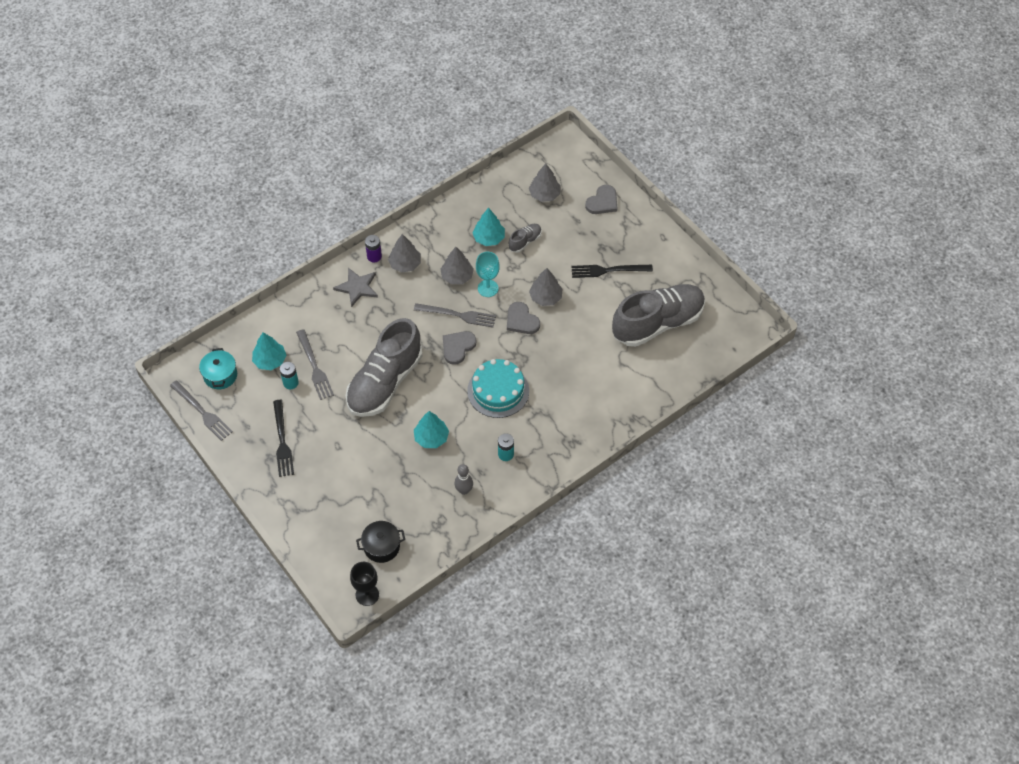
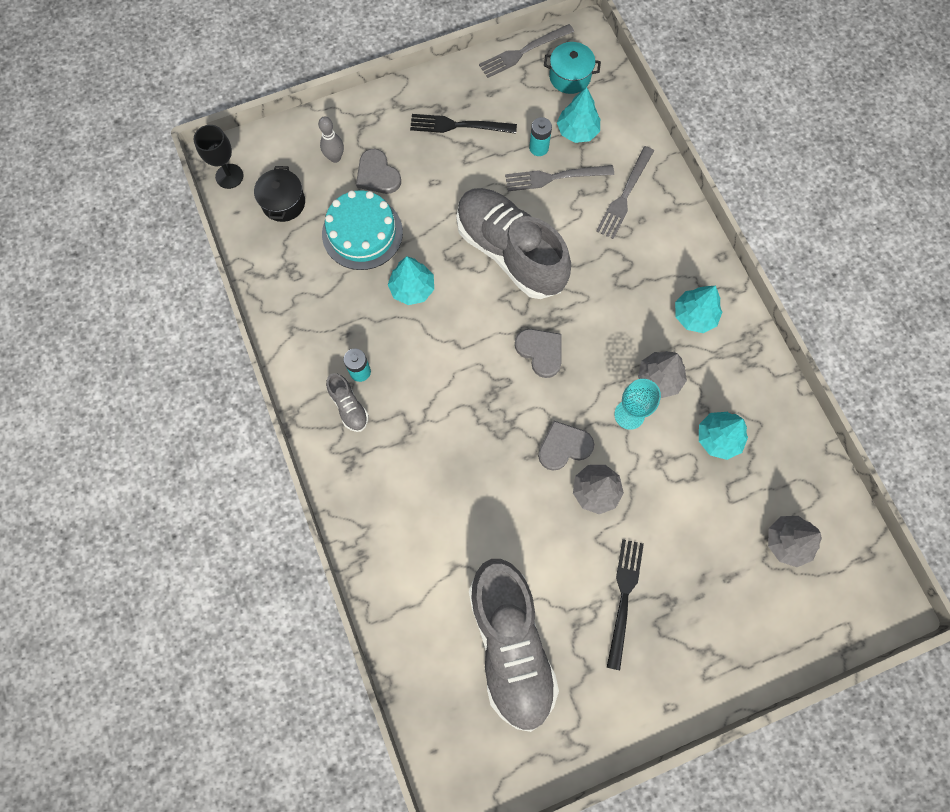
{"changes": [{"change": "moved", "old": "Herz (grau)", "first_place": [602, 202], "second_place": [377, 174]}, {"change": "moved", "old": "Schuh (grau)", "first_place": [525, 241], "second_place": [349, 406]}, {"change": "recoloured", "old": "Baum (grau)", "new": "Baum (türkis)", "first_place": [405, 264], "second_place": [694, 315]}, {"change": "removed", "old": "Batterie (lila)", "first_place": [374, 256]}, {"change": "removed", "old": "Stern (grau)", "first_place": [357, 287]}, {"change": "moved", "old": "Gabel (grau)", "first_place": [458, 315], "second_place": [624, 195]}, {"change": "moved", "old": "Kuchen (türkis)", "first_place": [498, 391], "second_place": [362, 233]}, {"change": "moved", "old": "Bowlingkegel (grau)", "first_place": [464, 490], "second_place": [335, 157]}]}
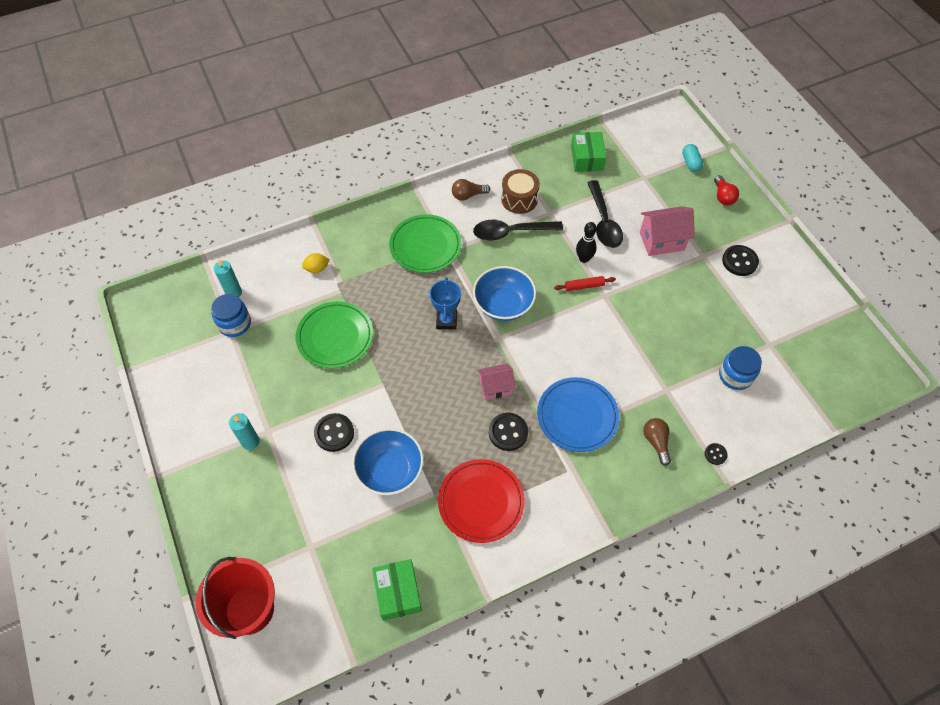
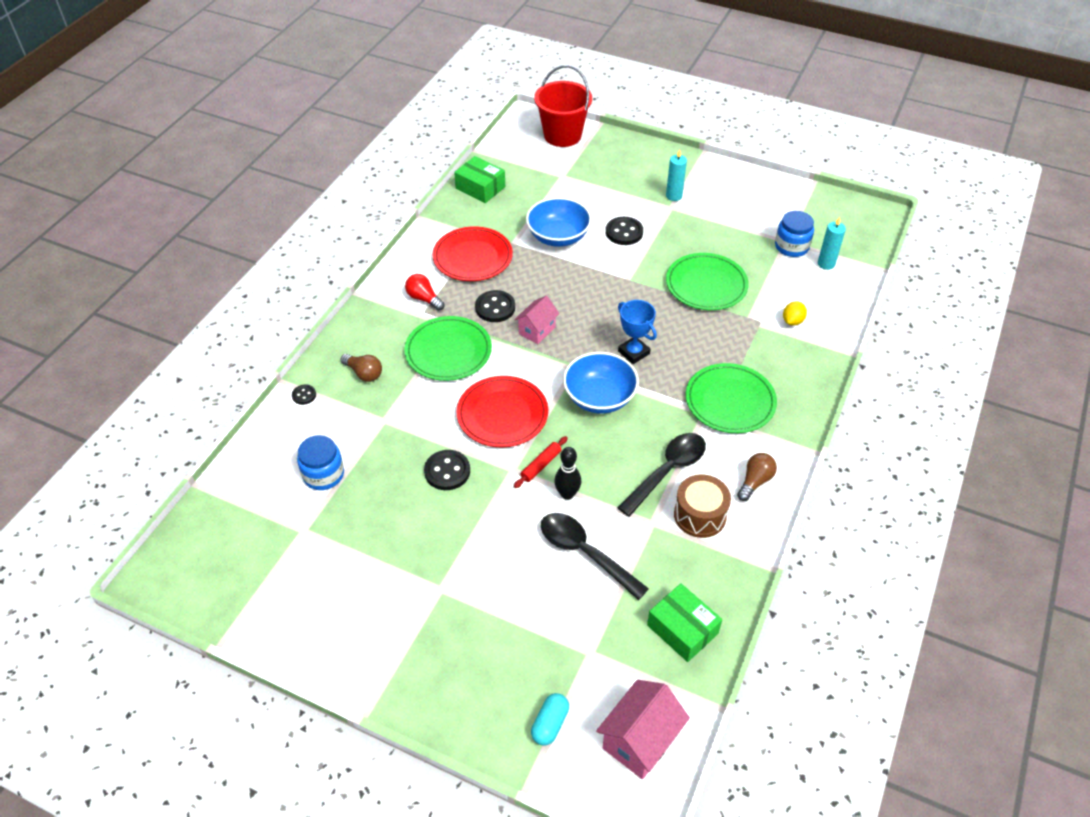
{"changes": [{"change": "turned", "old": "Kapsel (türkis)", "first_place": [690, 163], "second_place": [550, 724], "degrees": 75}, {"change": "moved", "old": "Glühbirne (rot)", "first_place": [723, 196], "second_place": [424, 299]}, {"change": "moved", "old": "Haus (rosa)", "first_place": [661, 241], "second_place": [640, 740]}, {"change": "moved", "old": "Knopf (schwarz)", "first_place": [739, 261], "second_place": [447, 471]}, {"change": "recoloured", "old": "Teller (blau)", "new": "Teller (grün)", "first_place": [577, 416], "second_place": [448, 352]}, {"change": "added", "new": "Teller (rot)", "second_place": [502, 415]}]}
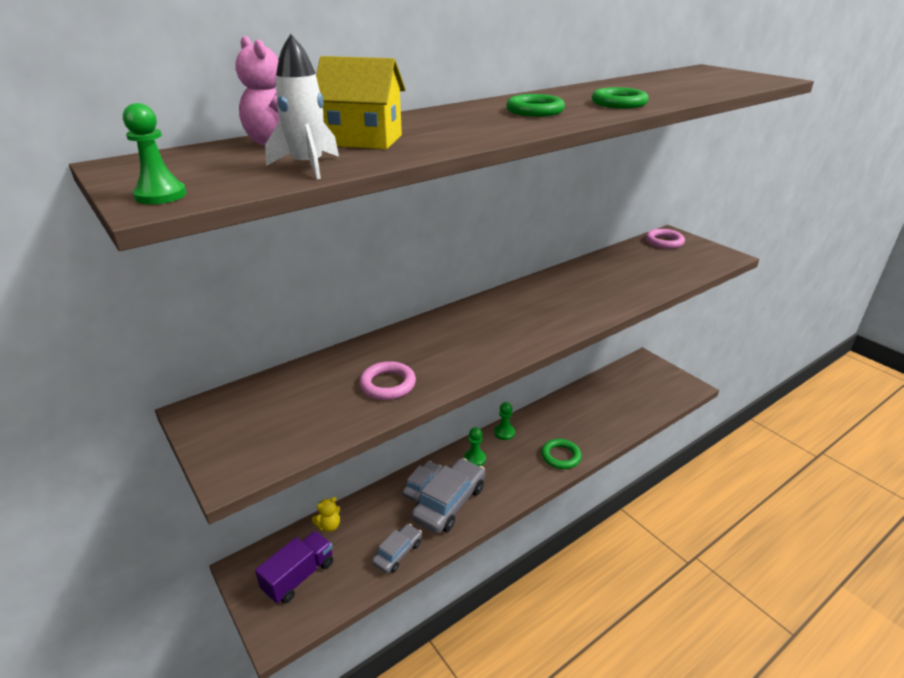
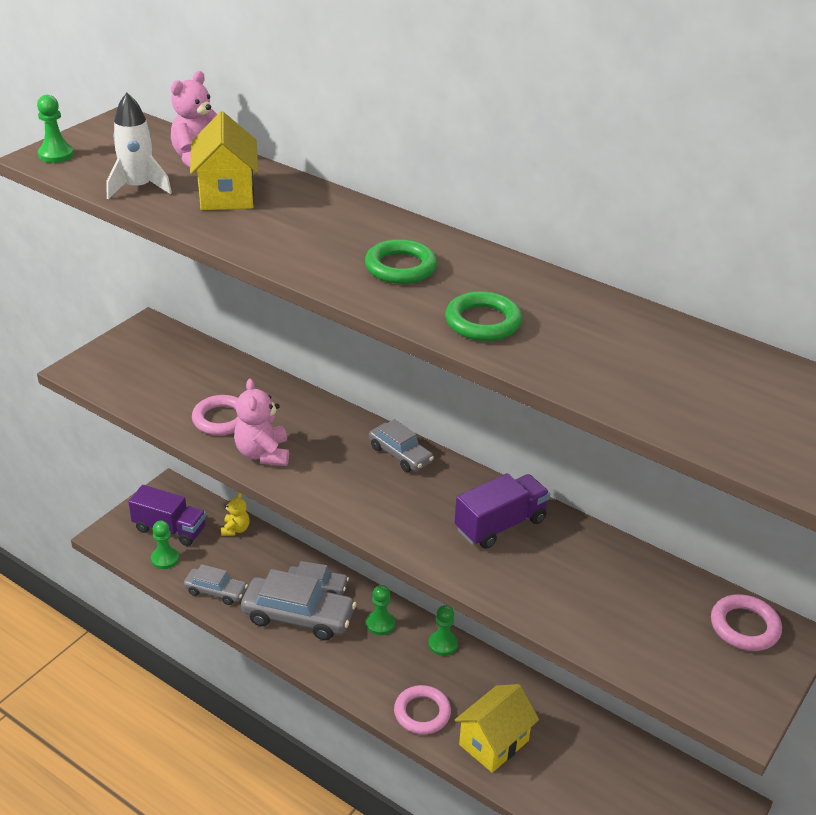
{"changes": [{"change": "recoloured", "old": "Ring (grün)", "new": "Ring (rosa)", "first_place": [560, 456], "second_place": [422, 713]}, {"change": "turned", "old": "Teddybär (gelb)", "first_place": [329, 526], "second_place": [235, 529], "degrees": -120}, {"change": "added", "new": "Teddybär (rosa)", "second_place": [263, 454]}, {"change": "added", "new": "Auto (grau)", "second_place": [400, 454]}, {"change": "added", "new": "Lastwagen (lila)", "second_place": [500, 525]}, {"change": "added", "new": "Bauer (grün)", "second_place": [165, 559]}, {"change": "added", "new": "Haus (gelb)", "second_place": [494, 743]}]}
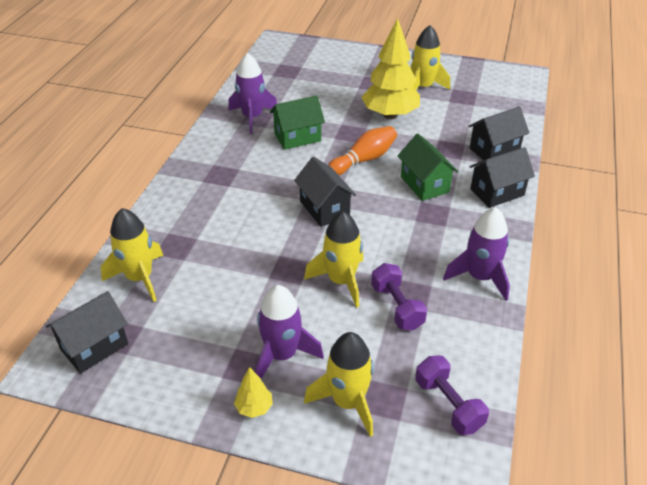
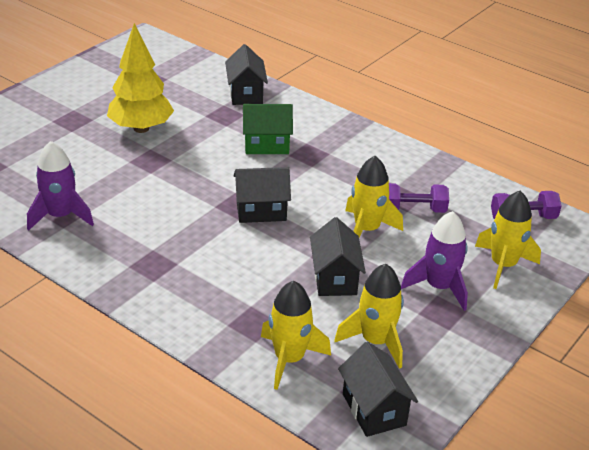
{"changes": [{"change": "moved", "old": "Rakete (gelb)", "first_place": [423, 87], "second_place": [375, 341]}, {"change": "removed", "old": "Haus (grün)", "first_place": [297, 137]}, {"change": "removed", "old": "Bowlingkegel (orange)", "first_place": [364, 160]}, {"change": "moved", "old": "Haus (schwarz)", "first_place": [497, 192], "second_place": [335, 278]}, {"change": "removed", "old": "Rakete (lila)", "first_place": [480, 277]}, {"change": "removed", "old": "Baum (gelb)", "first_place": [254, 407]}]}
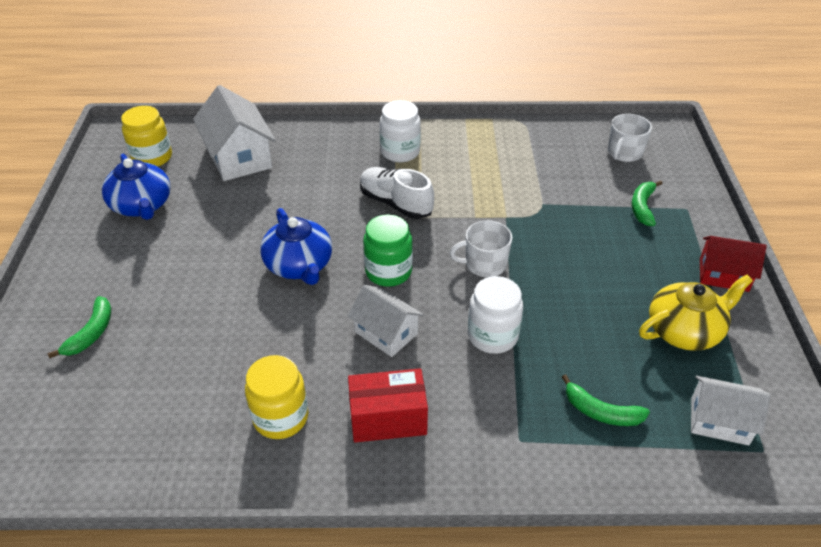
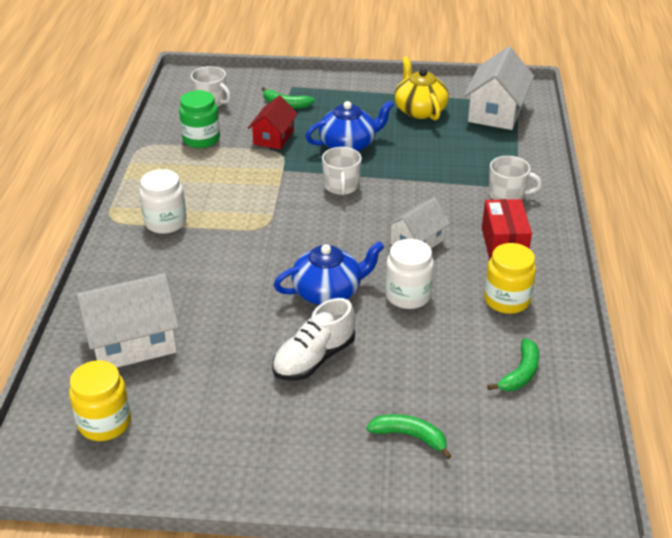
{"changes": [{"change": "moved", "old": "Teekanne (blau)", "first_place": [142, 206], "second_place": [349, 144]}, {"change": "moved", "old": "Schuh (weiß)", "first_place": [396, 203], "second_place": [314, 358]}, {"change": "moved", "old": "Einmachglas (grün)", "first_place": [388, 271], "second_place": [201, 139]}, {"change": "moved", "old": "Haus (rot)", "first_place": [723, 275], "second_place": [273, 137]}, {"change": "moved", "old": "Einmachglas (weiß)", "first_place": [492, 336], "second_place": [408, 295]}, {"change": "moved", "old": "Banane (grün)", "first_place": [601, 412], "second_place": [520, 373]}, {"change": "resized", "old": "Haus (weiß)", "first_place": [719, 421], "second_place": [496, 112], "factor": 1.59}, {"change": "added", "new": "Tasse (weiß)", "second_place": [507, 195]}]}
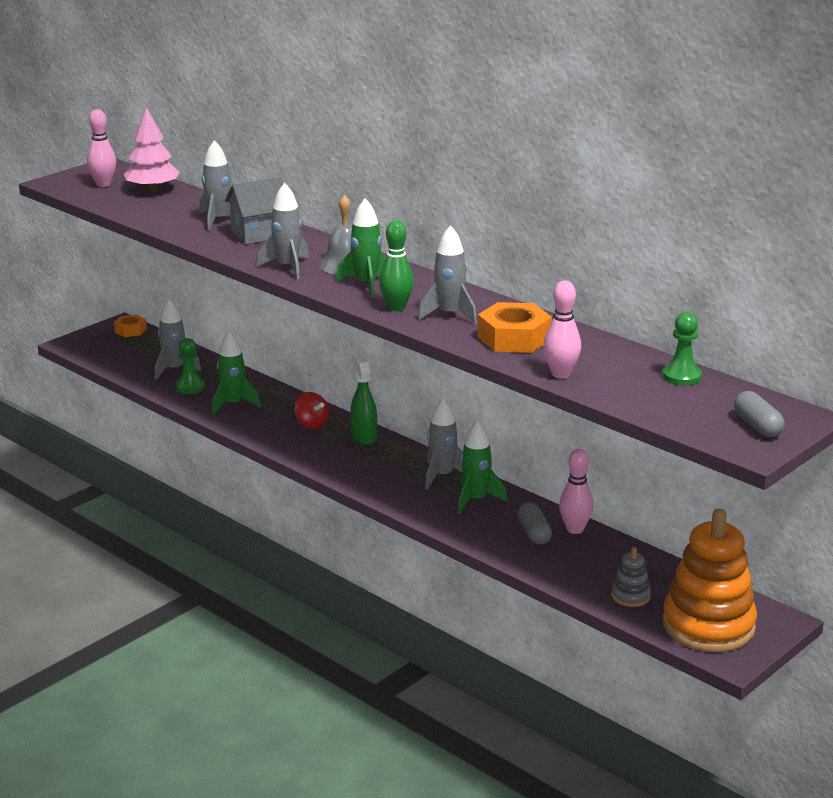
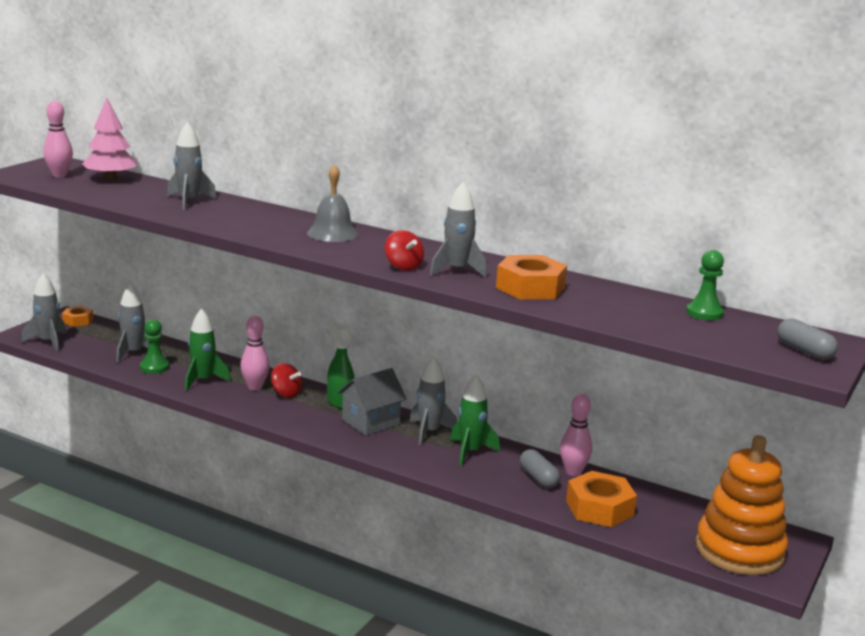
{"changes": [{"change": "moved", "old": "Haus (grau)", "first_place": [258, 234], "second_place": [370, 422]}, {"change": "moved", "old": "Rakete (grau)", "first_place": [287, 267], "second_place": [48, 342]}, {"change": "removed", "old": "Rakete (grün)", "first_place": [366, 284]}, {"change": "replaced", "old": "Bowlingkegel (grün)", "new": "Kreisel (rot)", "first_place": [396, 308], "second_place": [403, 266]}, {"change": "moved", "old": "Bowlingkegel (rosa)", "first_place": [560, 374], "second_place": [255, 387]}, {"change": "removed", "old": "Stapelspielzeug (grau)", "first_place": [630, 596]}, {"change": "added", "new": "Sechskantmutter (orange)", "second_place": [599, 508]}]}
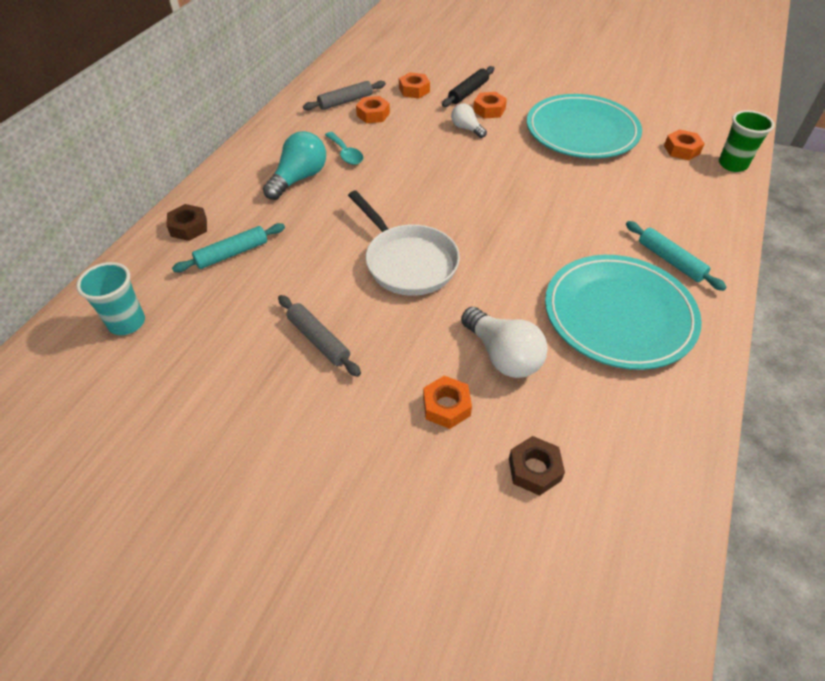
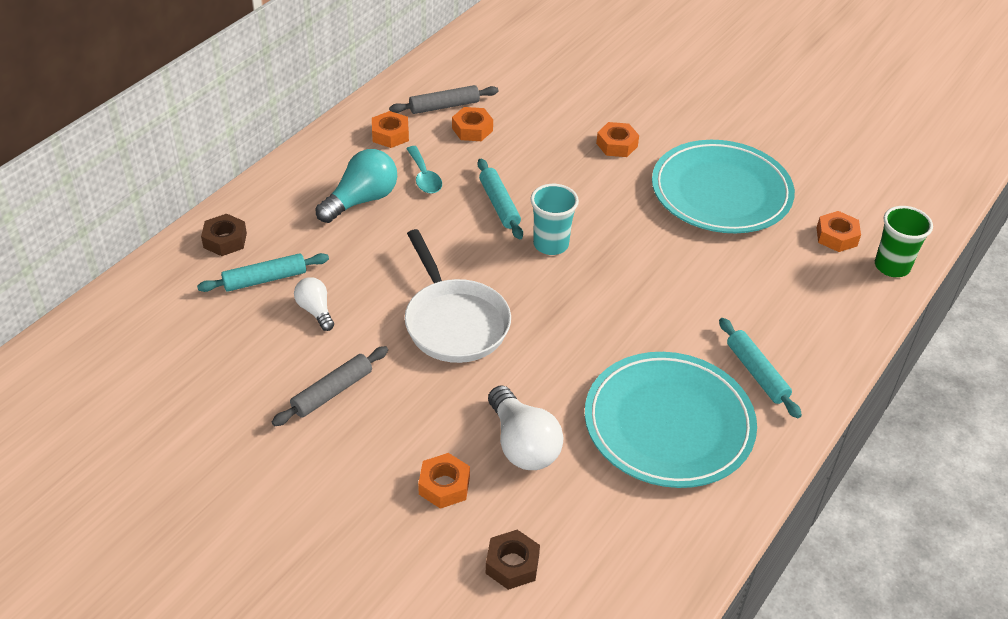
{"changes": [{"change": "removed", "old": "Nudelholz (schwarz)", "first_place": [468, 92]}, {"change": "moved", "old": "Sechskantmutter (orange)", "first_place": [414, 90], "second_place": [390, 135]}, {"change": "moved", "old": "Glühbirne (weiß)", "first_place": [466, 129], "second_place": [315, 310]}, {"change": "moved", "old": "Becher (türkis)", "first_place": [127, 323], "second_place": [551, 244]}, {"change": "turned", "old": "Nudelholz (grau)", "first_place": [318, 340], "second_place": [332, 392], "degrees": 75}, {"change": "added", "new": "Nudelholz (türkis)", "second_place": [499, 205]}]}
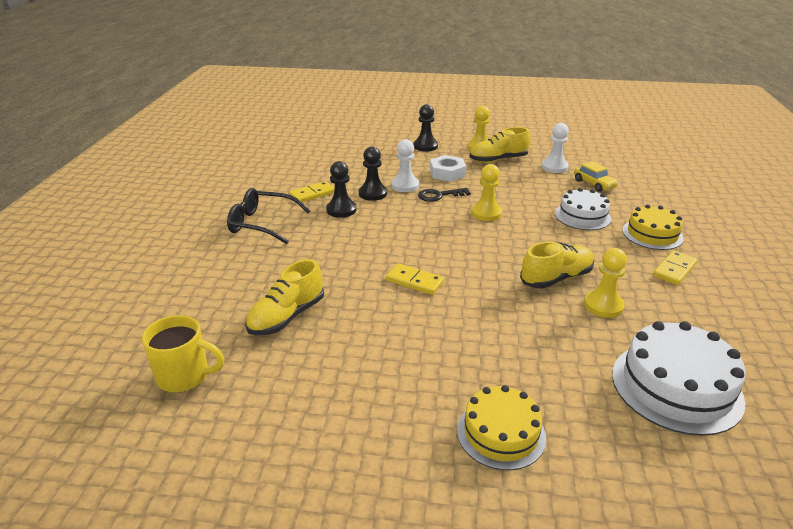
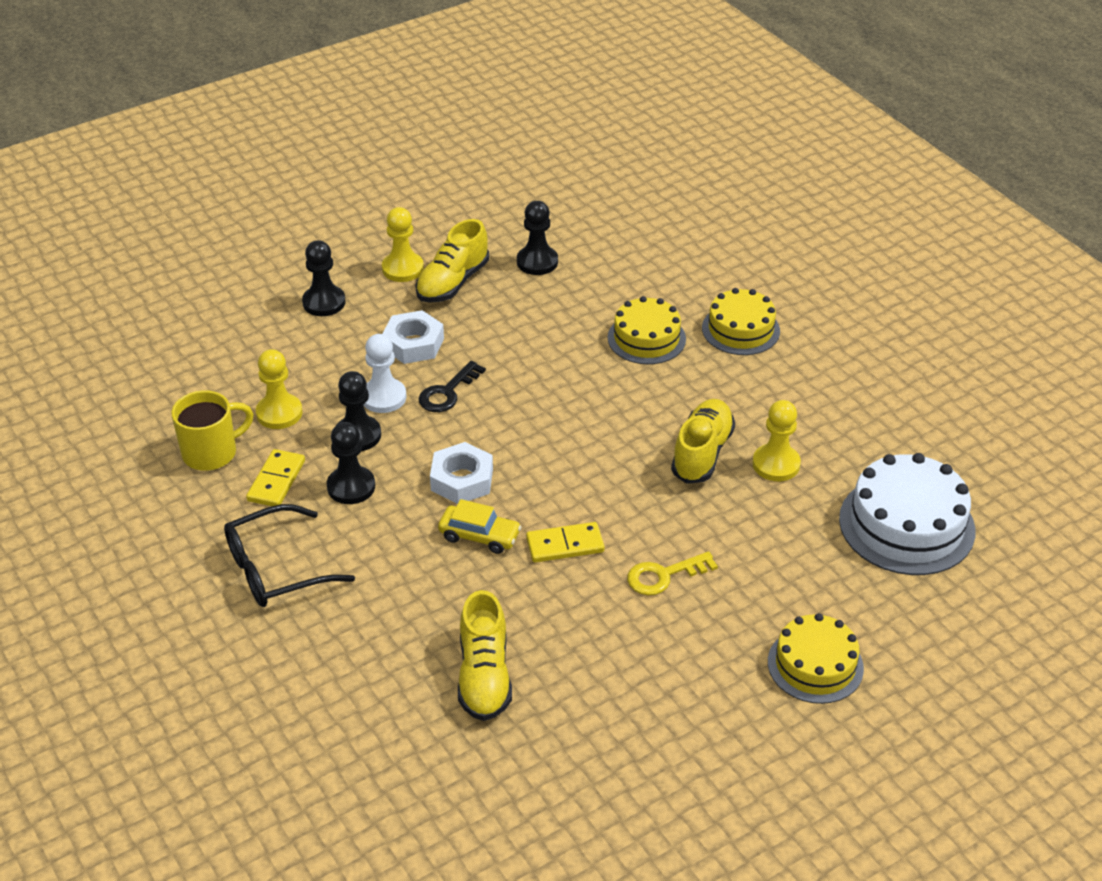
{"changes": [{"change": "recoloured", "old": "Bauer (weiß)", "new": "Bauer (schwarz)", "first_place": [554, 167], "second_place": [537, 262]}, {"change": "moved", "old": "Auto (gelb)", "first_place": [594, 184], "second_place": [479, 536]}, {"change": "moved", "old": "Bauer (gelb)", "first_place": [486, 213], "second_place": [279, 413]}, {"change": "recoloured", "old": "Kuchen (weiß)", "new": "Kuchen (gelb)", "first_place": [582, 216], "second_place": [646, 338]}, {"change": "removed", "old": "Dominostein (gelb)", "first_place": [674, 270]}, {"change": "moved", "old": "Tasse (gelb)", "first_place": [185, 376], "second_place": [211, 453]}, {"change": "added", "new": "Sechskantmutter (weiß)", "second_place": [462, 480]}, {"change": "added", "new": "Schlüssel (gelb)", "second_place": [664, 576]}]}
